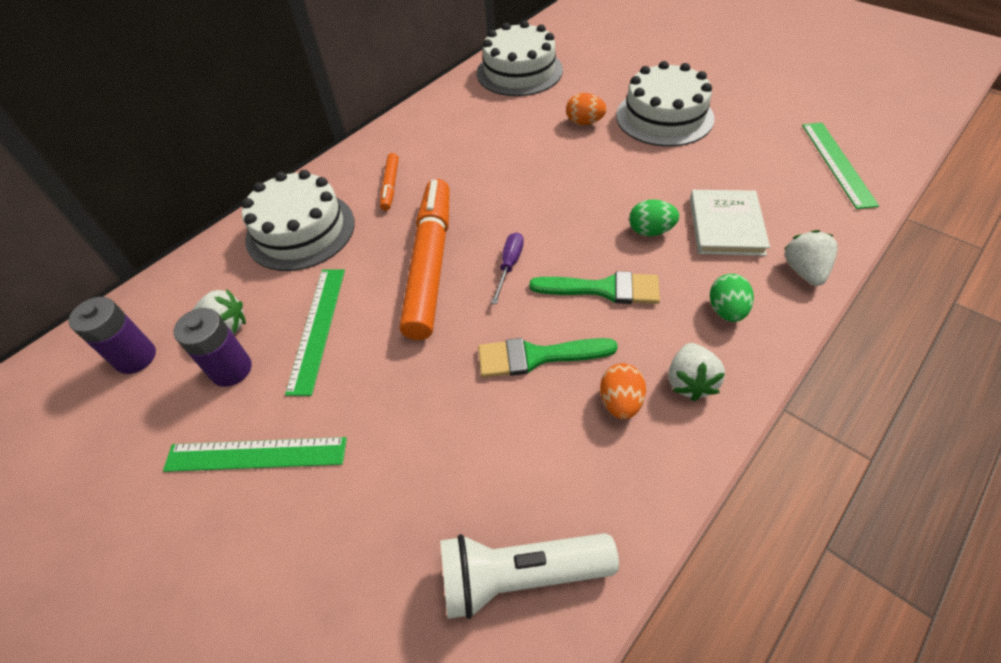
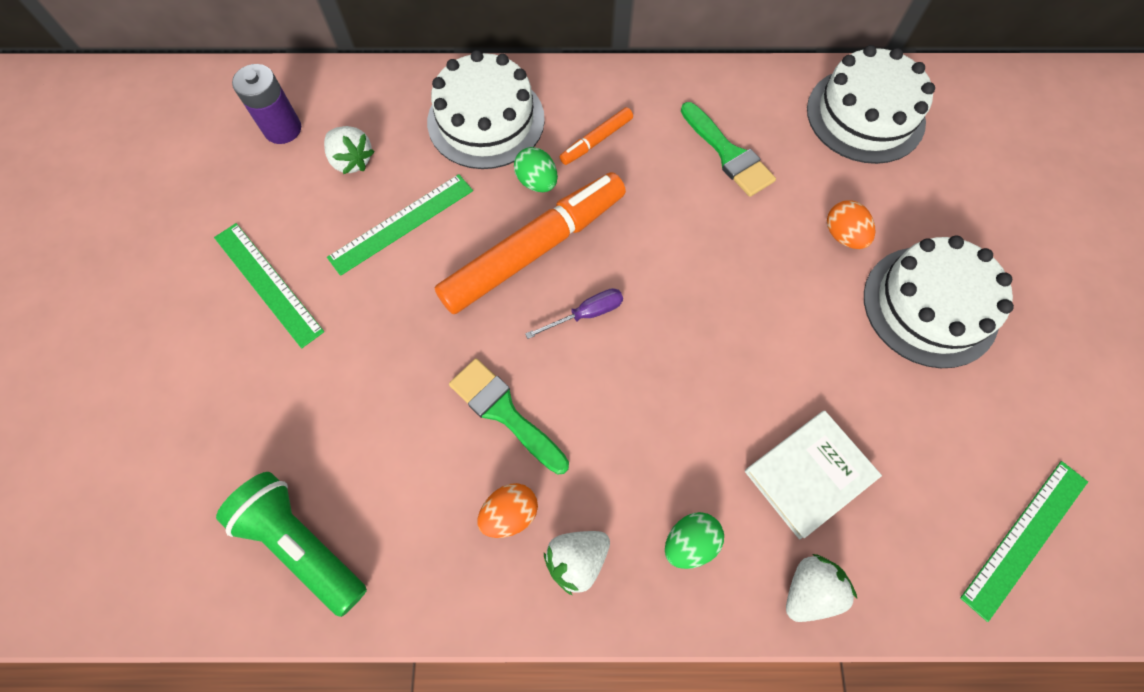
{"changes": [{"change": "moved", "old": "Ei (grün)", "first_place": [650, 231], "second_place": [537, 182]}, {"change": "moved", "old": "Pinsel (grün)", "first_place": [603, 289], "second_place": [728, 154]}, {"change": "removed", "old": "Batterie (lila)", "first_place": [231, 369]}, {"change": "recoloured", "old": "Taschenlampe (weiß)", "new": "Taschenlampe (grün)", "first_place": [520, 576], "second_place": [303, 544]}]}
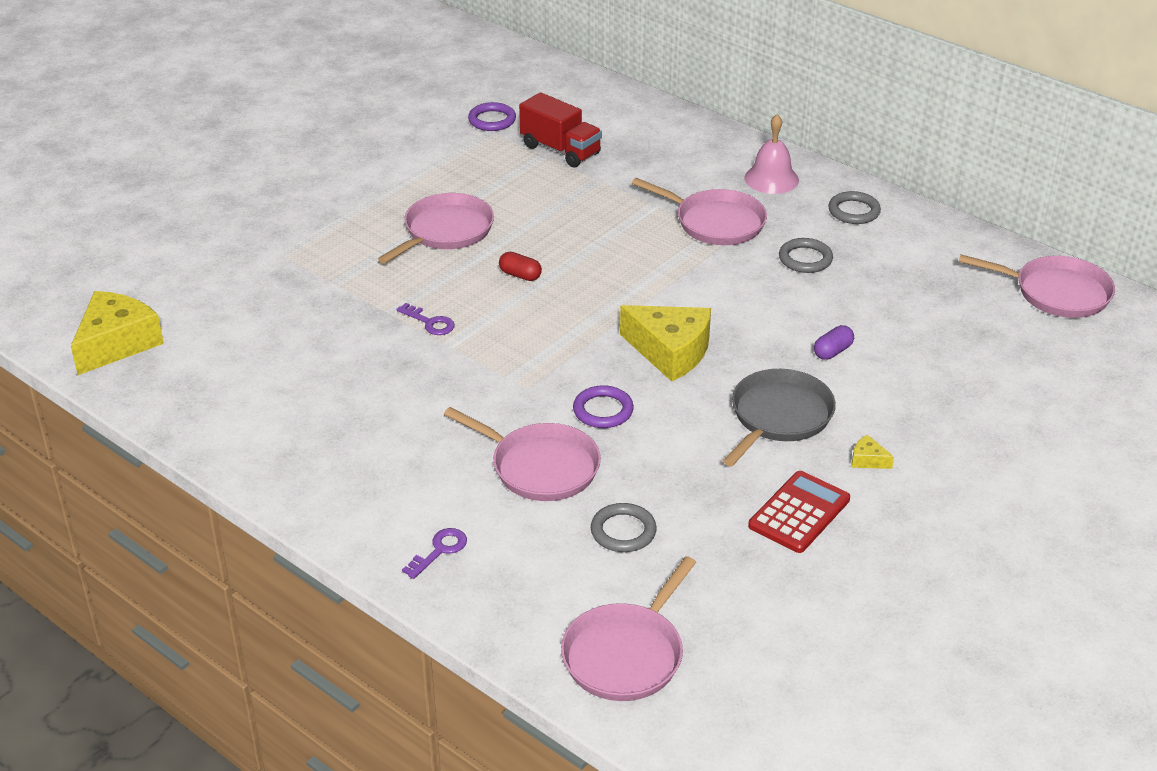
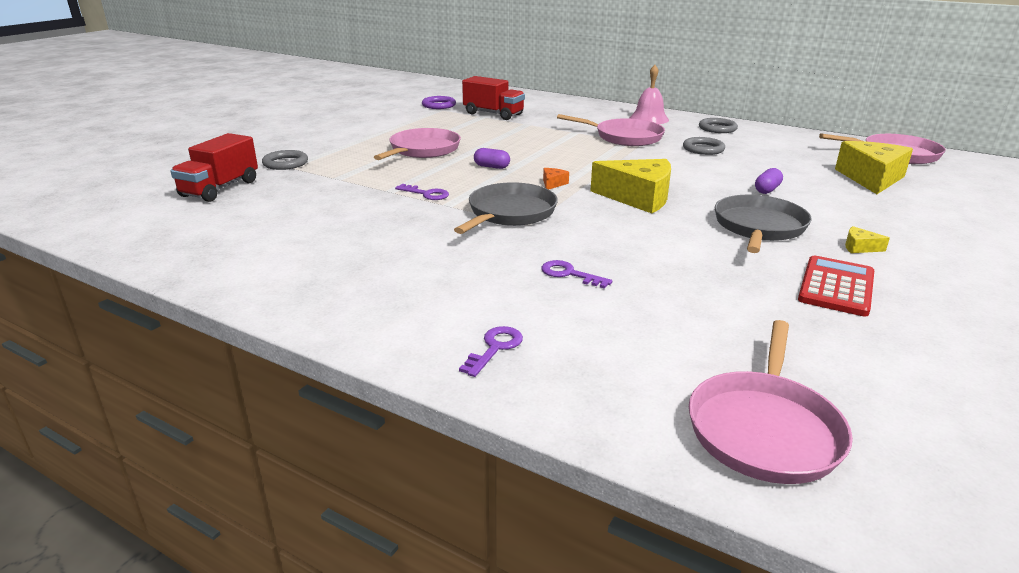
{"changes": [{"change": "recoloured", "old": "Kapsel (rot)", "new": "Kapsel (lila)", "first_place": [520, 275], "second_place": [491, 167]}, {"change": "moved", "old": "Käse (gelb)", "first_place": [117, 343], "second_place": [871, 178]}, {"change": "removed", "old": "Ring (lila)", "first_place": [603, 410]}, {"change": "replaced", "old": "Pfanne (rosa)", "new": "Schlüssel (lila)", "first_place": [540, 467], "second_place": [569, 274]}, {"change": "moved", "old": "Ring (grau)", "first_place": [623, 531], "second_place": [285, 163]}, {"change": "added", "new": "Lastwagen (rot)", "second_place": [220, 188]}, {"change": "added", "new": "Käse (orange)", "second_place": [553, 184]}, {"change": "added", "new": "Pfanne (grau)", "second_place": [510, 213]}]}
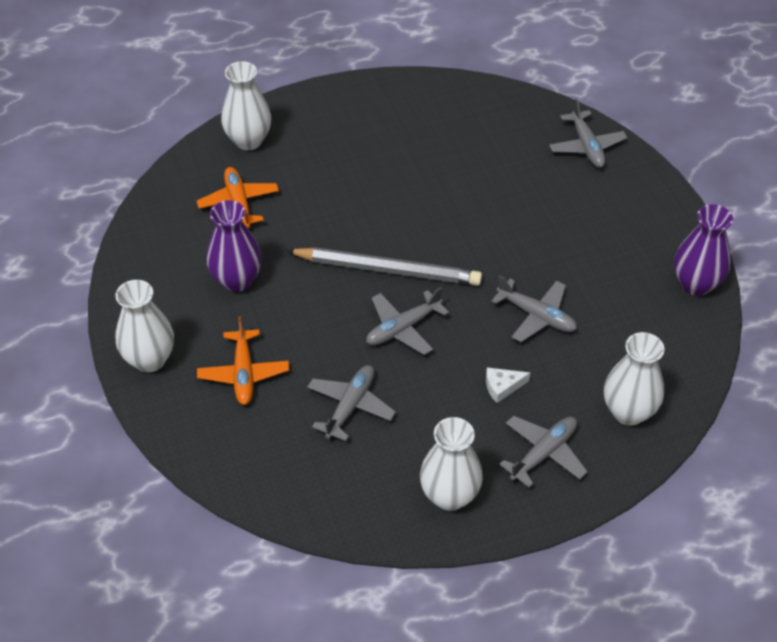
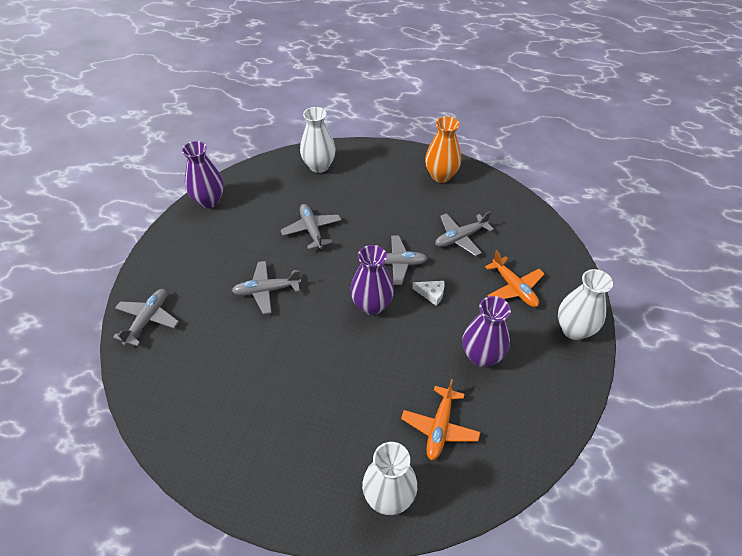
{"changes": [{"change": "replaced", "old": "Bleistift (grau)", "new": "Vase (lila)", "first_place": [387, 270], "second_place": [372, 305]}, {"change": "turned", "old": "Flugzeug (orange)", "first_place": [243, 373], "second_place": [514, 288], "degrees": 120}, {"change": "moved", "old": "Käse (weiß)", "first_place": [502, 386], "second_place": [431, 294]}, {"change": "moved", "old": "Flugzeug (grau)", "first_place": [543, 453], "second_place": [266, 290]}, {"change": "recoloured", "old": "Vase (weiß)", "new": "Vase (orange)", "first_place": [449, 496], "second_place": [441, 176]}]}
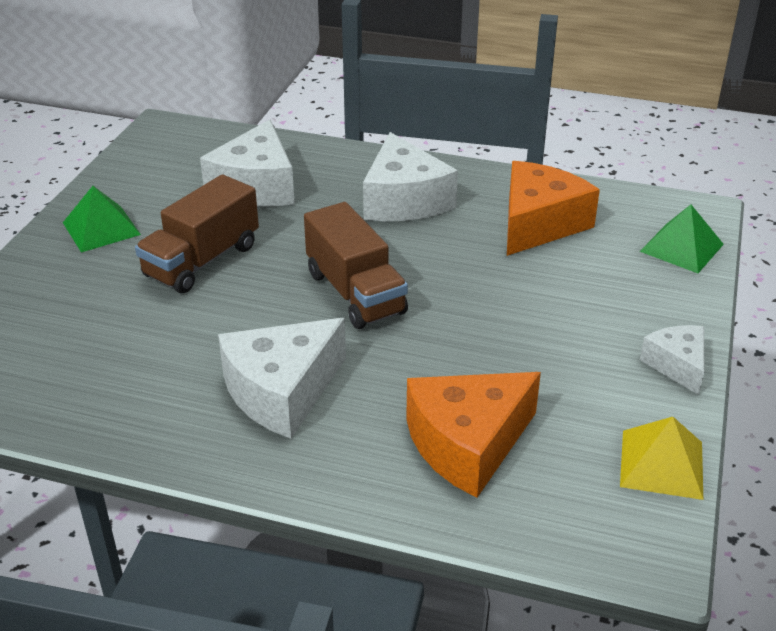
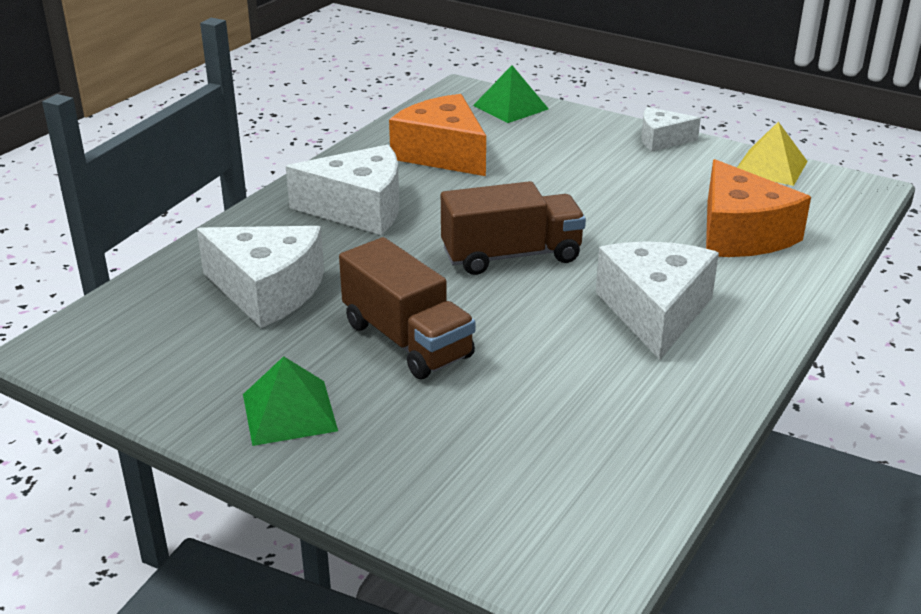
{"changes": [{"change": "turned", "old": "Käse (weiß)", "first_place": [282, 392], "second_place": [655, 312], "degrees": -150}]}
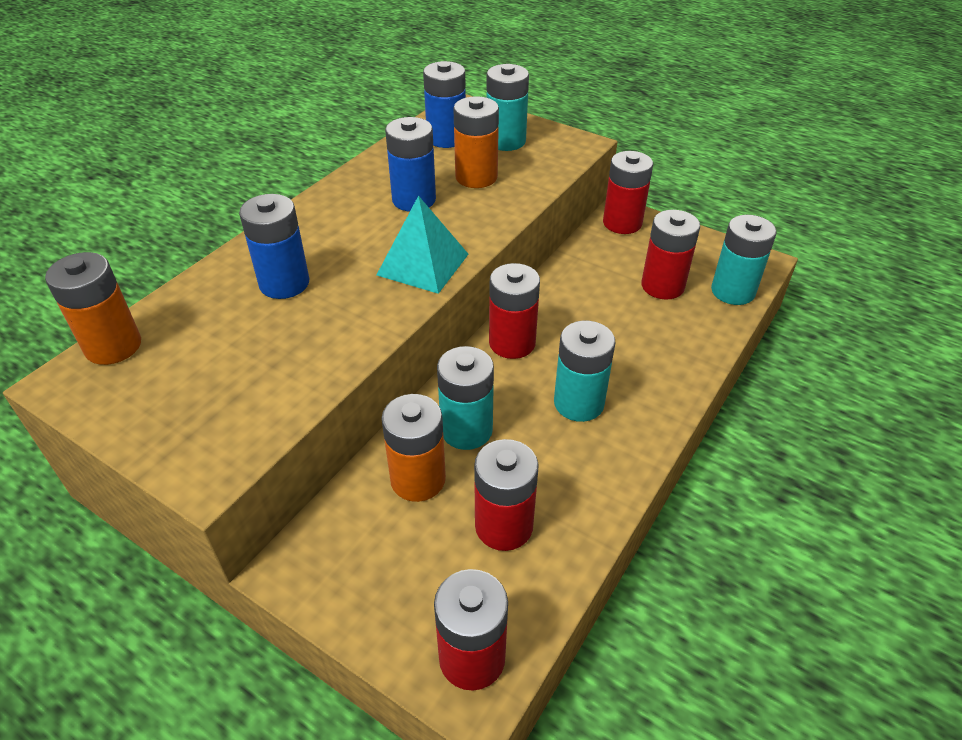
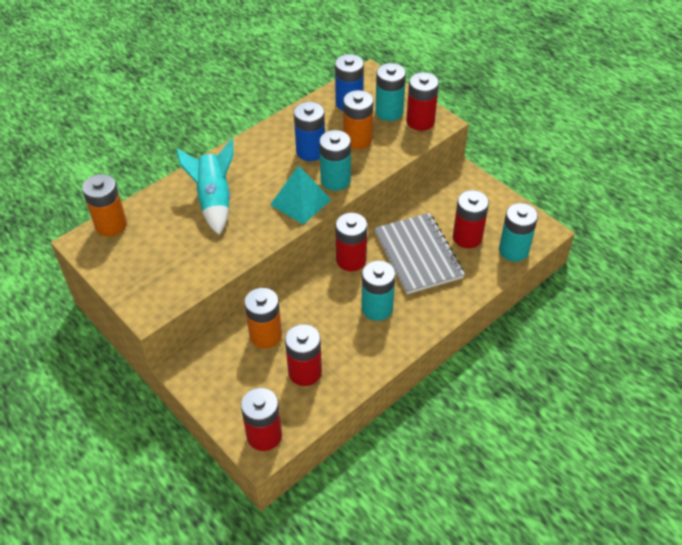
{"changes": [{"change": "moved", "old": "Batterie (rot)", "first_place": [622, 223], "second_place": [420, 121]}, {"change": "replaced", "old": "Batterie (blau)", "new": "Rakete (türkis)", "first_place": [284, 283], "second_place": [214, 200]}, {"change": "moved", "old": "Batterie (türkis)", "first_place": [466, 430], "second_place": [335, 180]}, {"change": "added", "new": "Notizbuch (grau)", "second_place": [418, 255]}]}
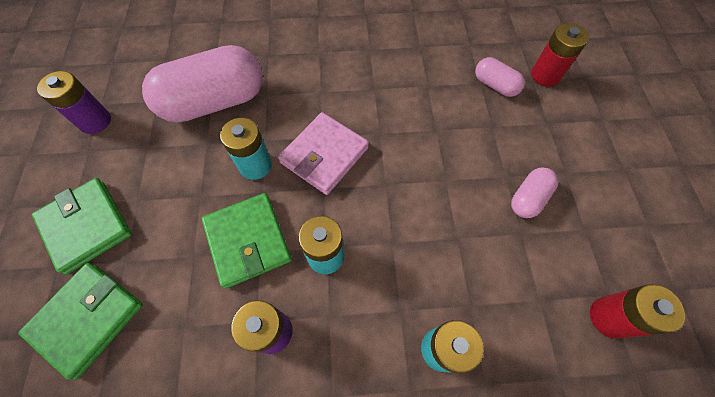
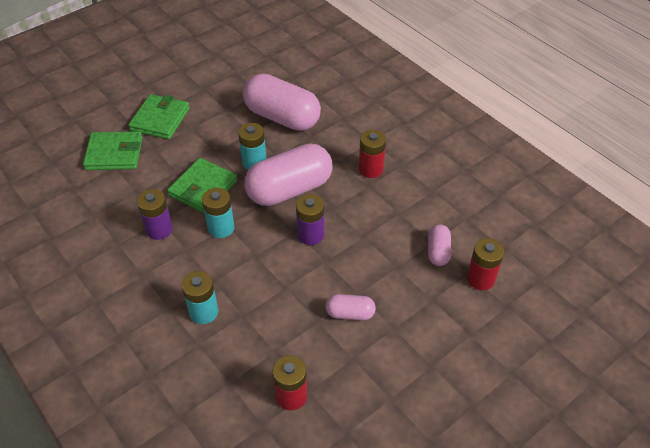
{"changes": [{"change": "moved", "old": "Batterie (lila)", "first_place": [95, 121], "second_place": [310, 234]}, {"change": "replaced", "old": "Geldbörse (rosa)", "new": "Kapsel (rosa)", "first_place": [324, 155], "second_place": [289, 189]}, {"change": "added", "new": "Batterie (rot)", "second_place": [371, 169]}]}
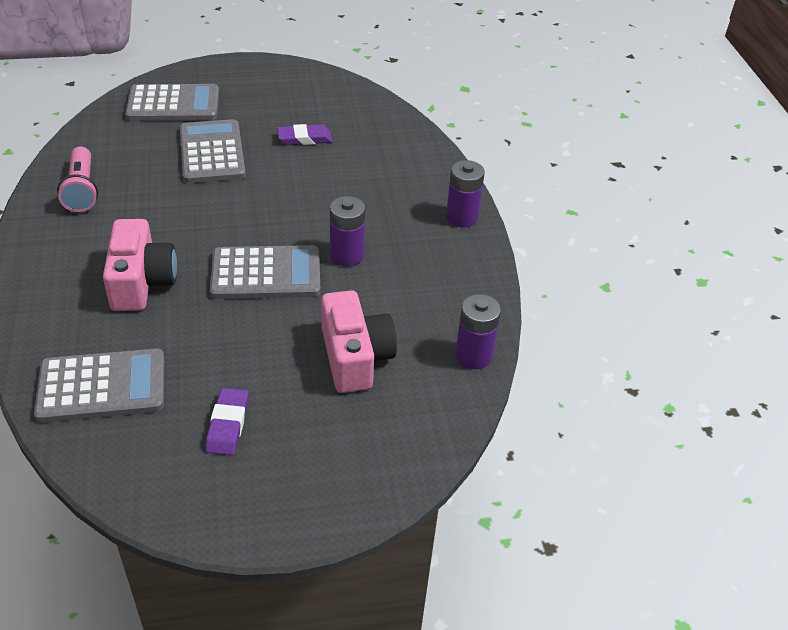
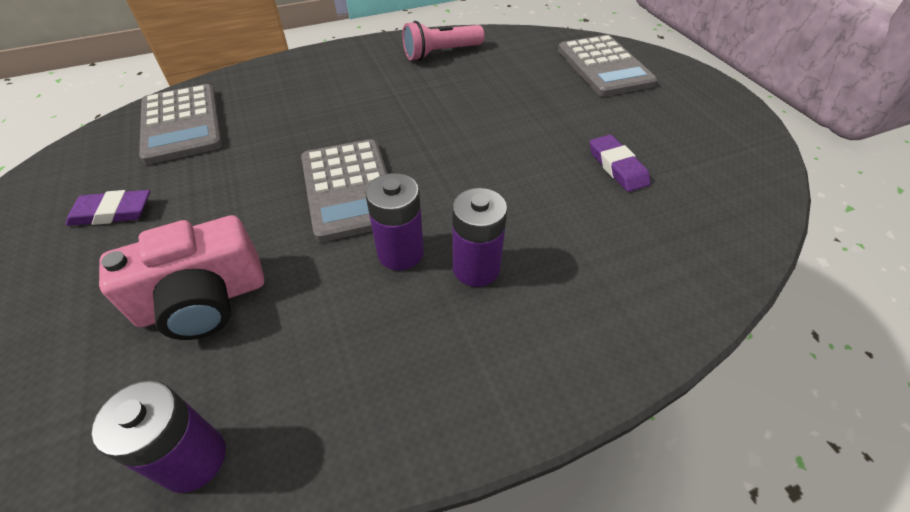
{"changes": [{"change": "removed", "old": "Taschenrechner (grau)", "first_place": [212, 152]}, {"change": "moved", "old": "Batterie (lila)", "first_place": [462, 217], "second_place": [476, 268]}, {"change": "removed", "old": "Kamera (rosa)", "first_place": [141, 282]}]}
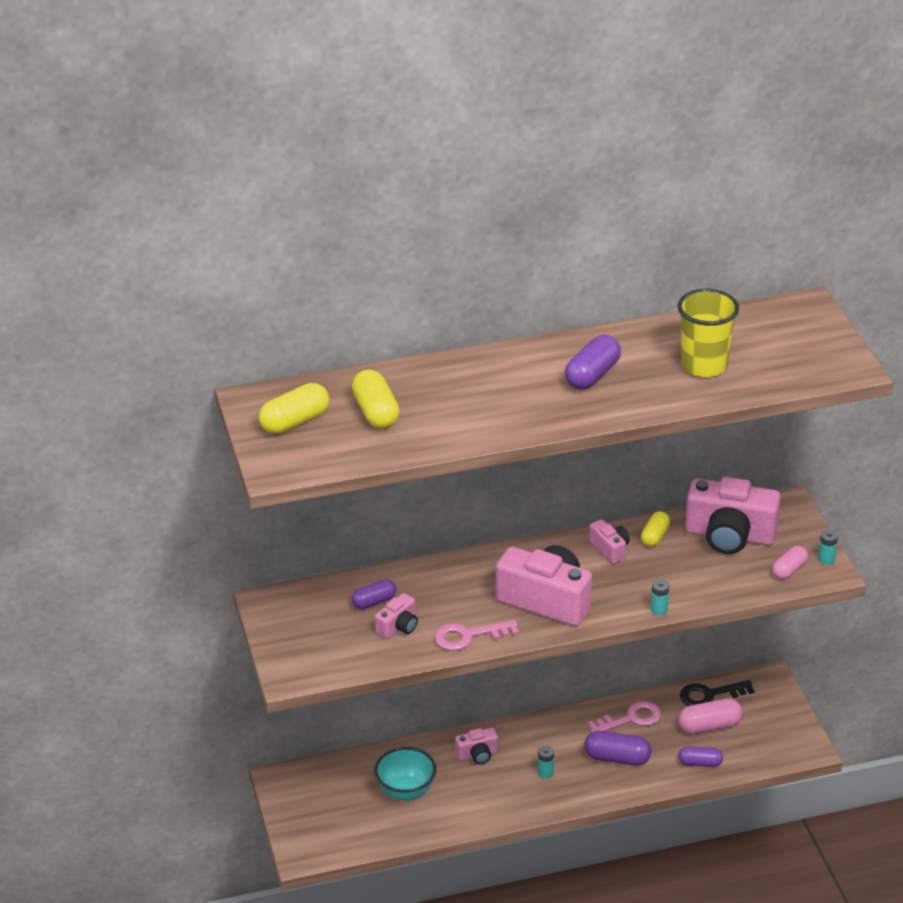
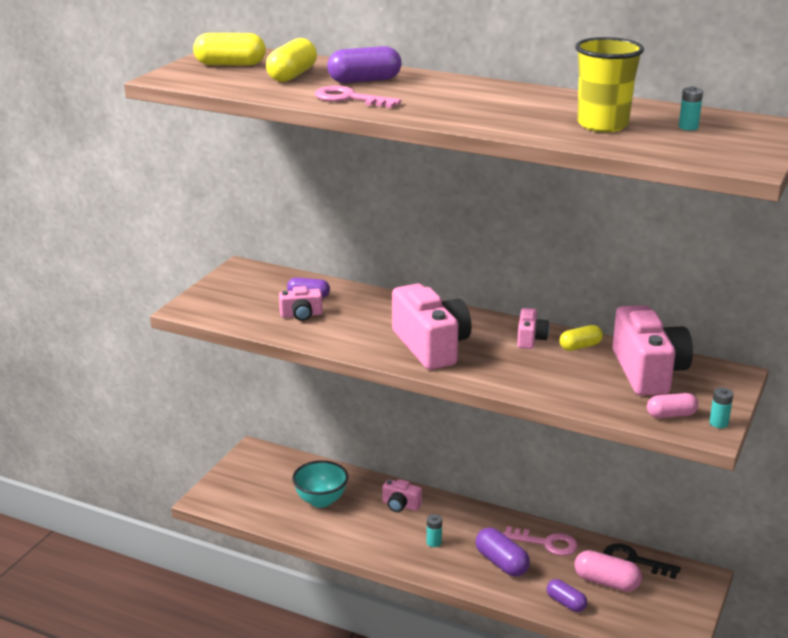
{"changes": [{"change": "moved", "old": "Kapsel (lila)", "first_place": [592, 375], "second_place": [364, 80]}, {"change": "turned", "old": "Kamera (rosa)", "first_place": [729, 535], "second_place": [648, 372], "degrees": -150}, {"change": "moved", "old": "Batterie (türkis)", "first_place": [659, 609], "second_place": [688, 127]}, {"change": "moved", "old": "Schlüssel (rosa)", "first_place": [468, 636], "second_place": [349, 98]}]}
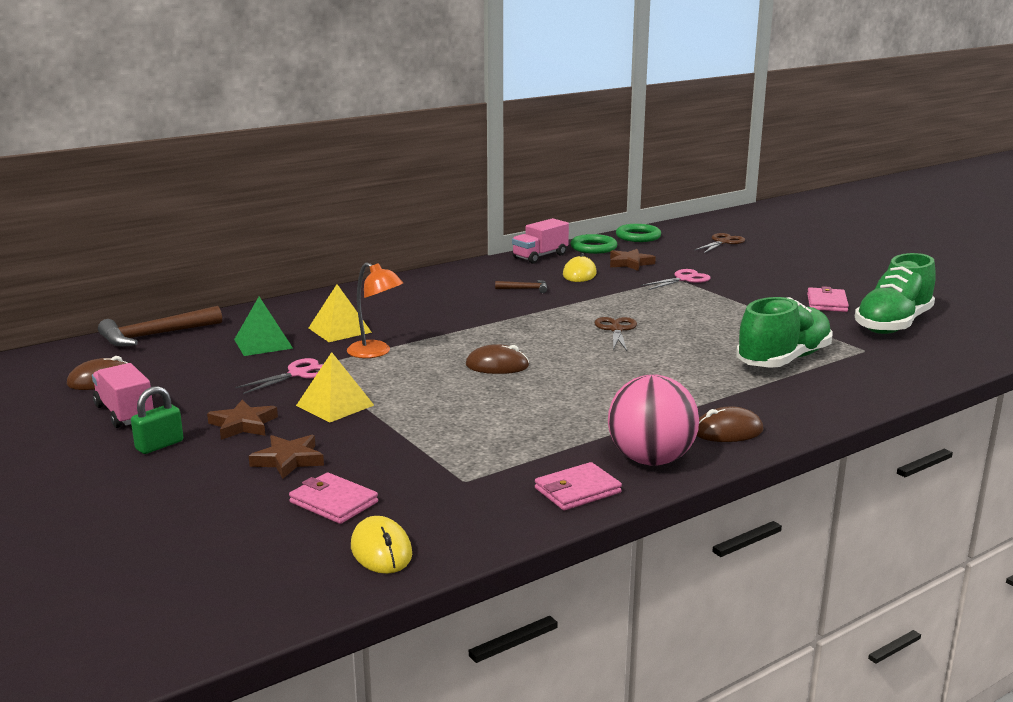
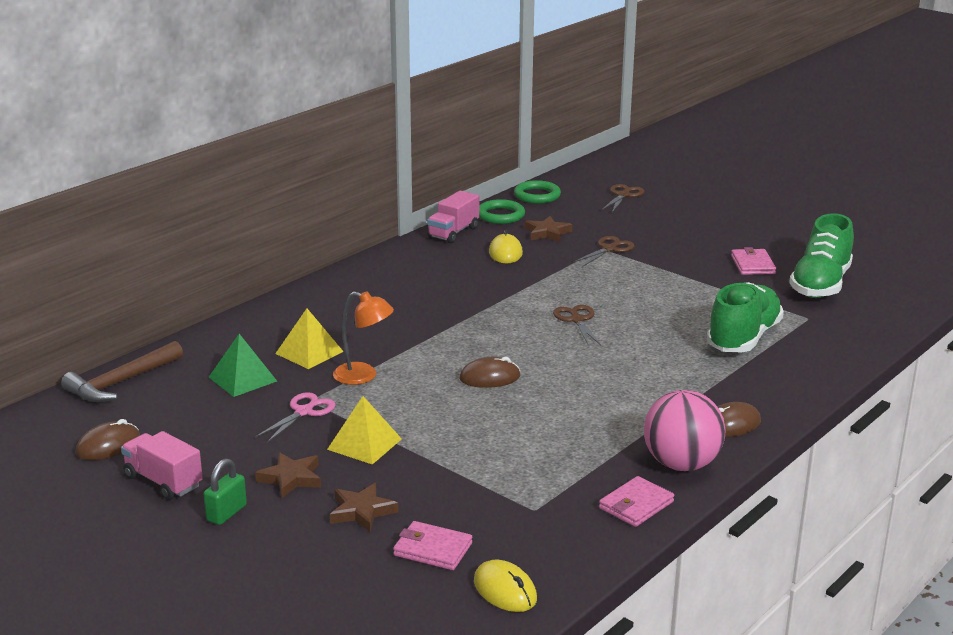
{"changes": [{"change": "recoloured", "old": "Schere (rosa)", "new": "Schere (braun)", "first_place": [684, 279], "second_place": [609, 249]}, {"change": "removed", "old": "Hammer (braun)", "first_place": [525, 289]}]}
